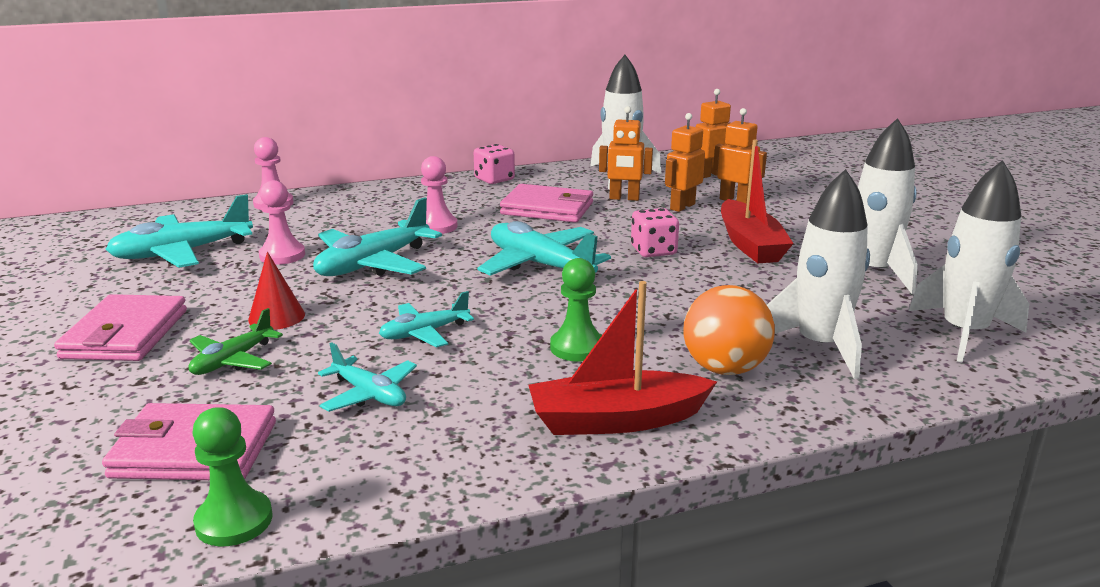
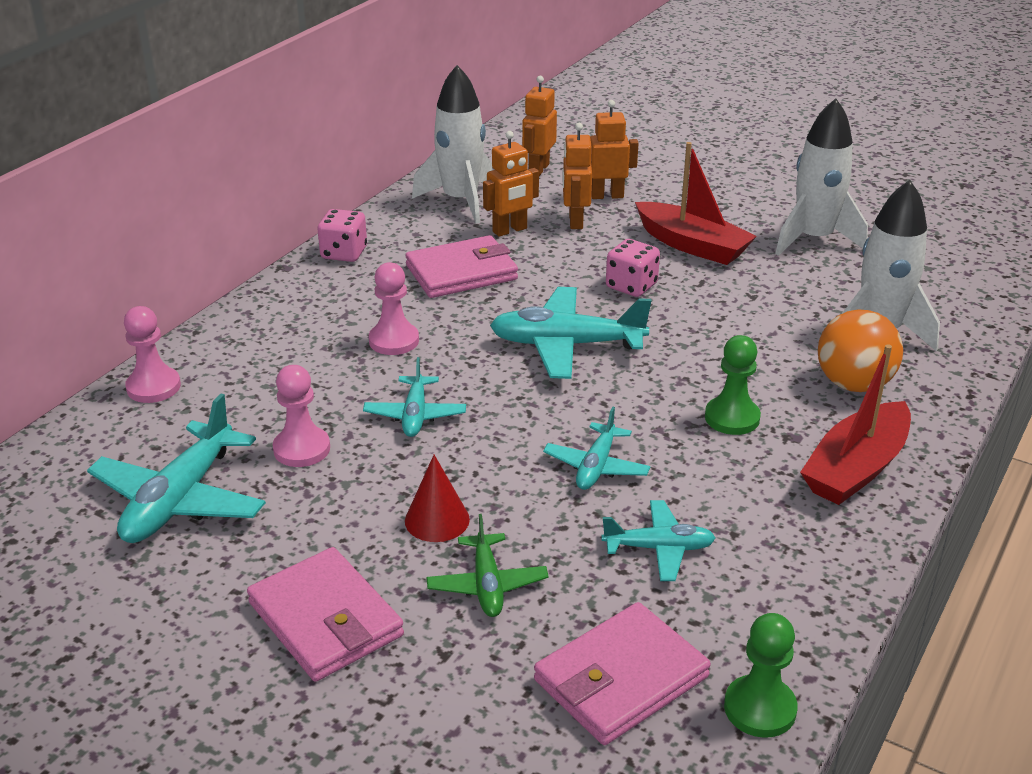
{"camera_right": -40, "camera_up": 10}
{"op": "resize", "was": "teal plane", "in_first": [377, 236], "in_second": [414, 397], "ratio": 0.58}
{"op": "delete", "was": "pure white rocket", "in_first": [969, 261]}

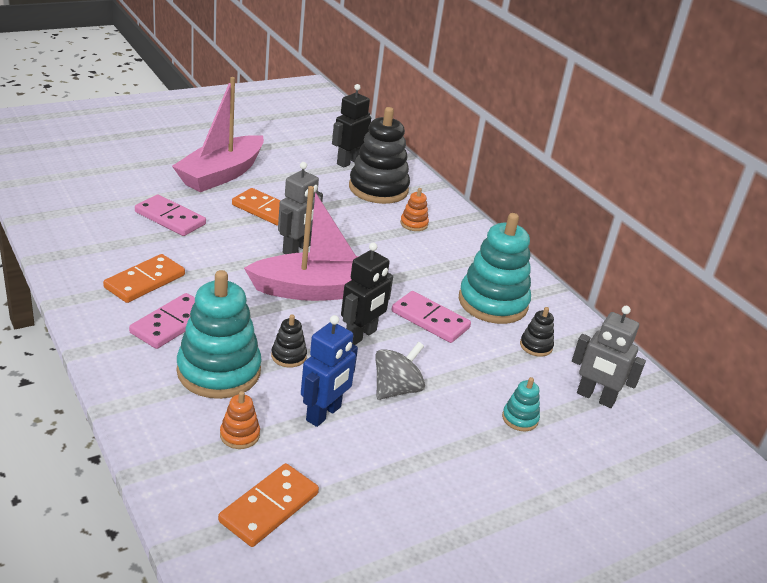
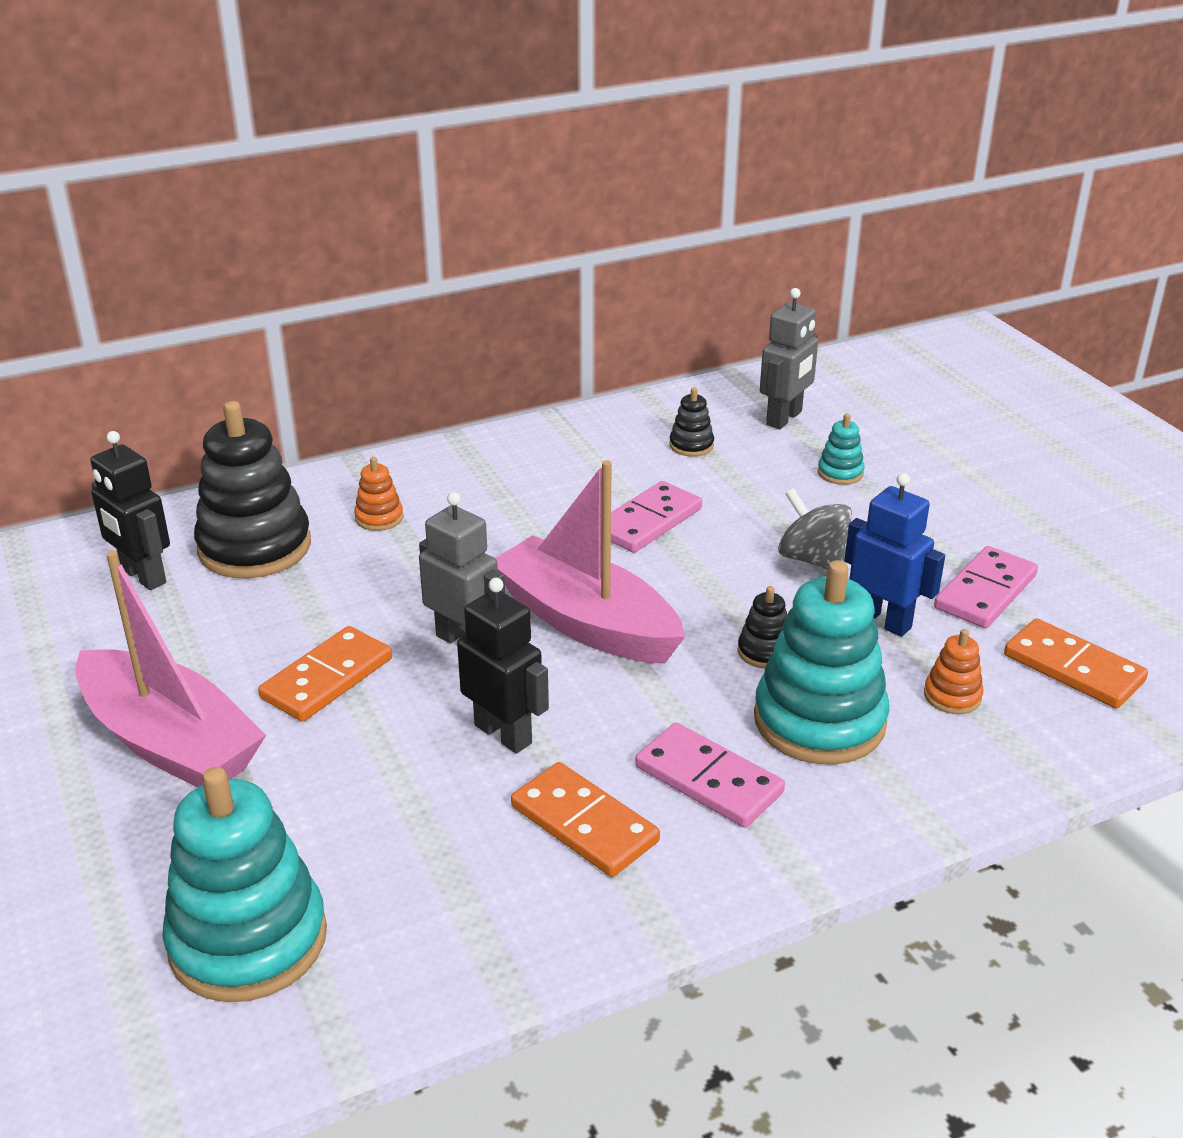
{"camera_right": -80, "camera_up": 0}
{"op": "move", "was": "rosy domino", "in_first": [170, 215], "in_second": [986, 587]}
{"op": "rotate", "was": "rosy boat", "in_first": [301, 243], "in_second": [590, 562], "clockwise": -45}
{"op": "move", "was": "black robot figure", "in_first": [367, 293], "in_second": [503, 665]}
{"op": "move", "was": "teal stacking rings", "in_first": [495, 268], "in_second": [244, 884]}

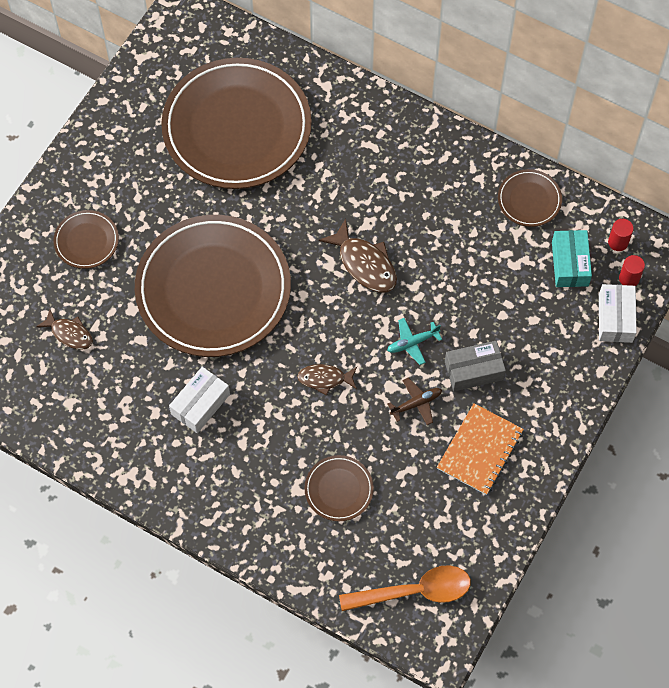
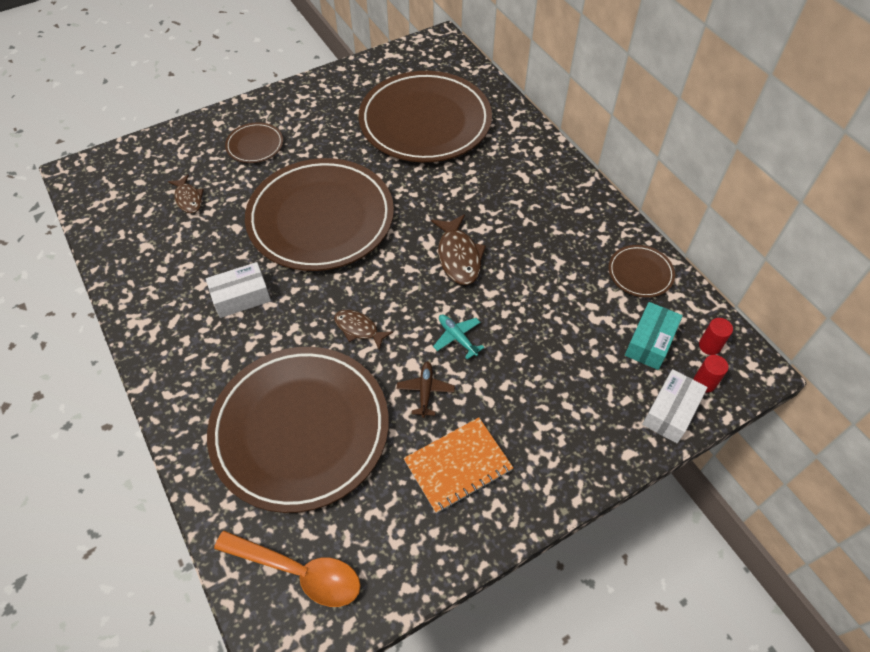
{"camera_right": 30, "camera_up": -10}
{"op": "resize", "was": "brown dinner plate", "in_first": [339, 488], "in_second": [298, 430], "ratio": 2.37}
{"op": "rotate", "was": "teal plane", "in_first": [414, 341], "in_second": [459, 337], "clockwise": 45}
{"op": "rotate", "was": "brown plane", "in_first": [414, 401], "in_second": [426, 389], "clockwise": -90}
{"op": "delete", "was": "ash-grey parcel", "in_first": [475, 366]}

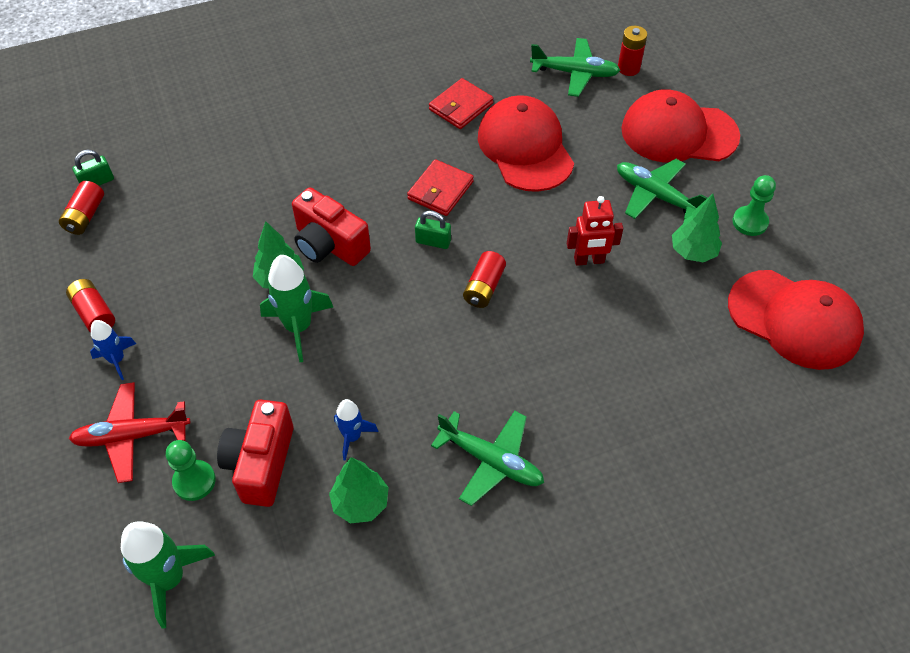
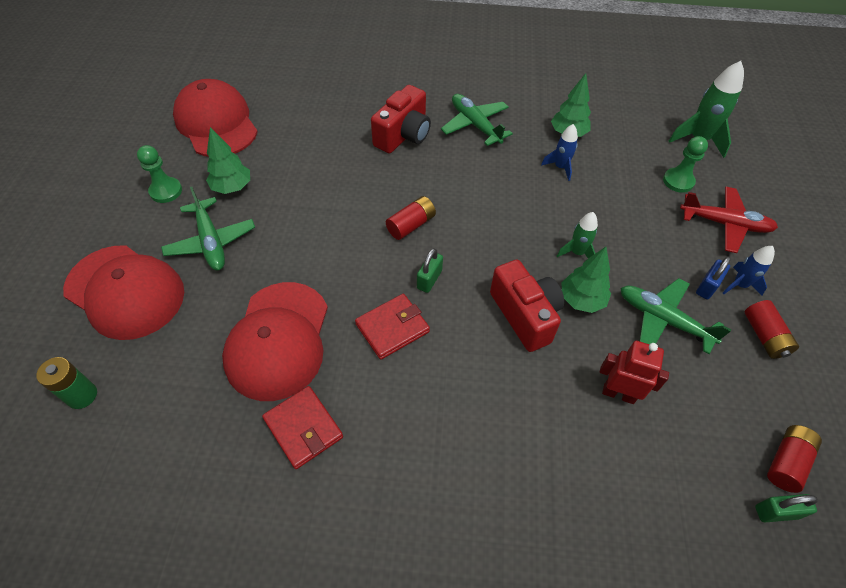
{"camera_right": -155, "camera_up": 0}
{"op": "move", "was": "red compact camera", "in_first": [255, 453], "in_second": [401, 119]}
{"op": "resize", "was": "green rocket", "in_first": [296, 308], "in_second": [577, 235], "ratio": 0.59}
{"op": "rotate", "was": "green lock", "in_first": [433, 230], "in_second": [430, 270], "clockwise": 75}
{"op": "rotate", "was": "red card wallet", "in_first": [461, 103], "in_second": [302, 427], "clockwise": 75}
{"op": "move", "was": "green plane", "in_first": [575, 67], "in_second": [675, 316]}
{"op": "move", "was": "red robot figure", "in_first": [595, 231], "in_second": [634, 372]}
{"op": "recolor", "was": "red battery", "now": "green battery", "in_first": [632, 51], "in_second": [66, 383]}
{"op": "insert", "now": "royal blue lock", "in_second": [713, 277]}

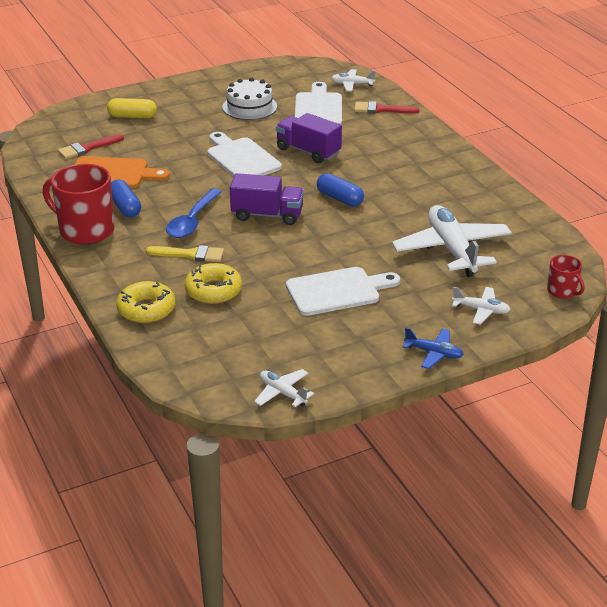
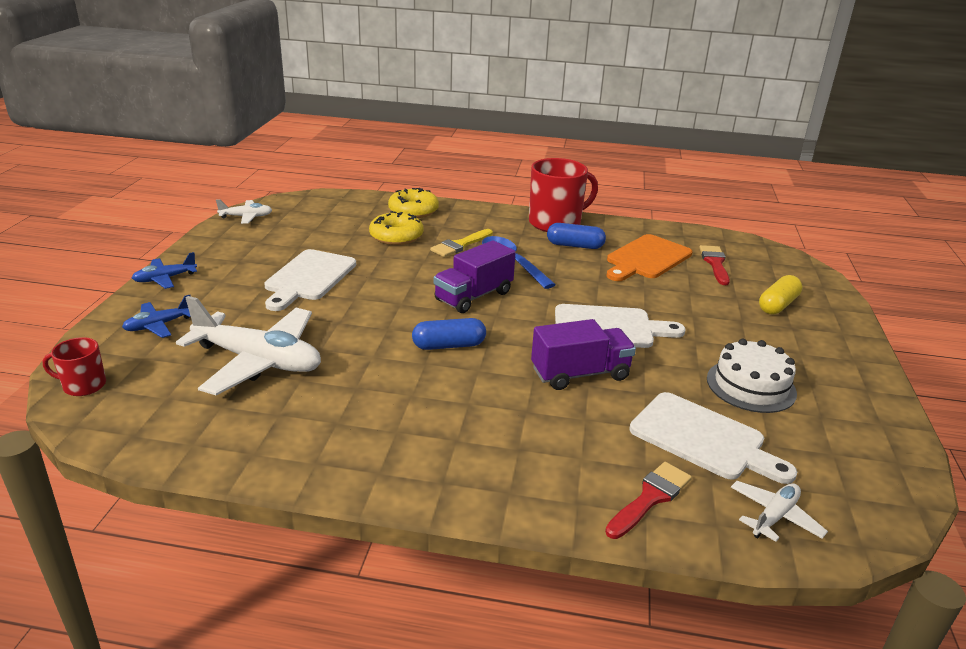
{"camera_right": 125, "camera_up": -5}
{"op": "recolor", "was": "pure white plane", "now": "royal blue plane", "in_first": [481, 306], "in_second": [156, 316]}

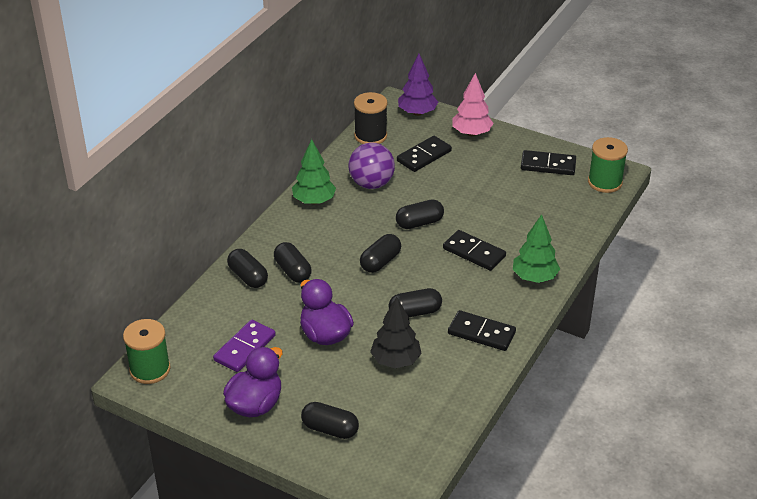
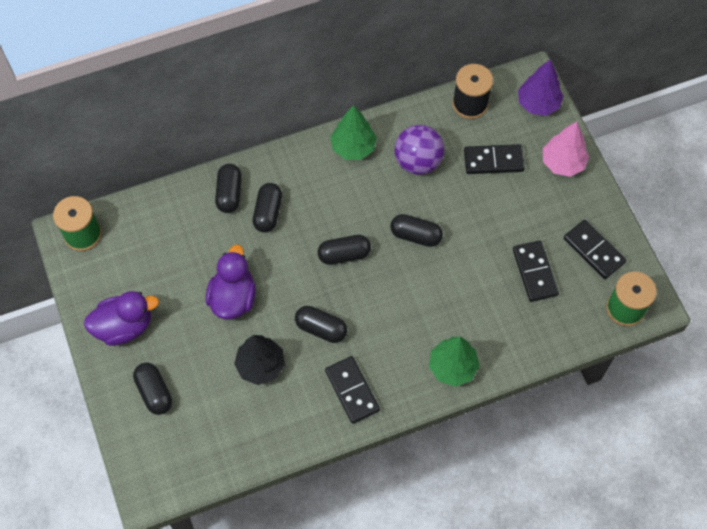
{"camera_right": 40, "camera_up": 25}
{"op": "delete", "was": "violet domino", "in_first": [244, 346]}
{"op": "move", "was": "black domino", "in_first": [474, 250], "in_second": [536, 271]}

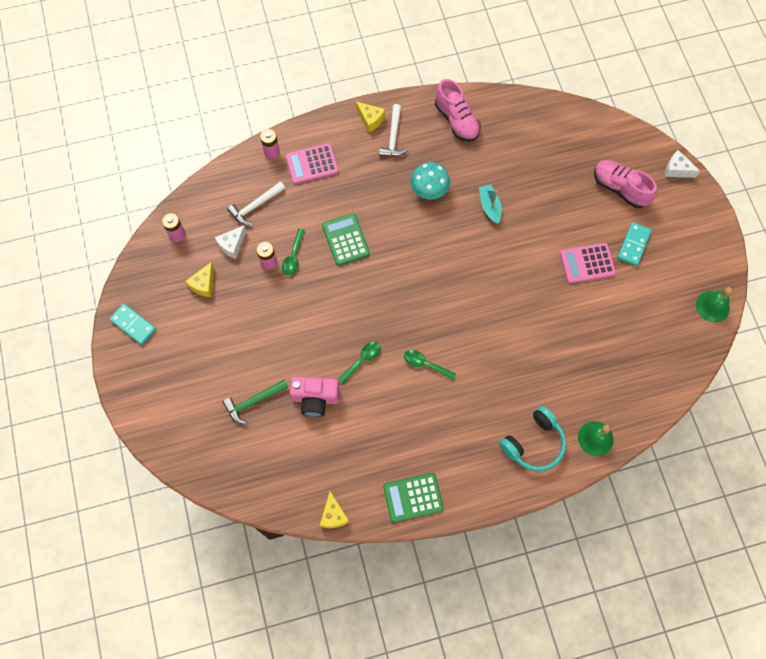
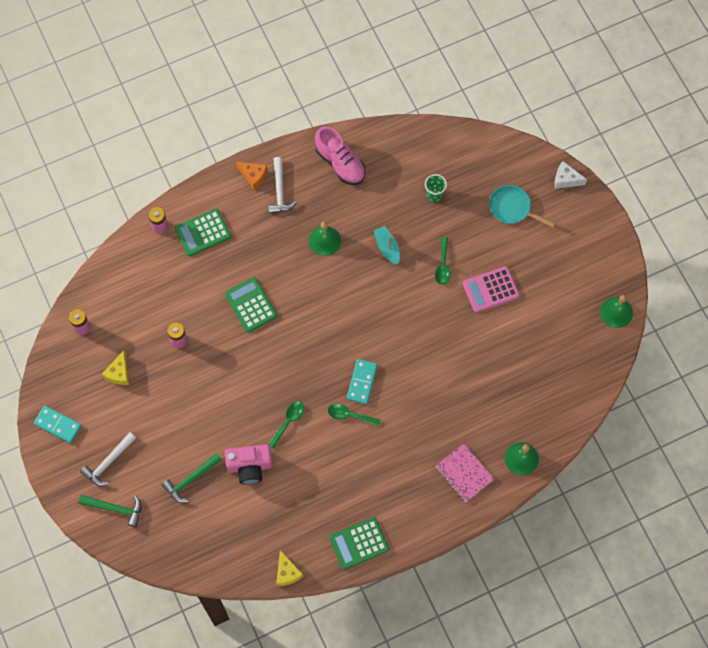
{"camera_right": -10, "camera_up": 0}
{"op": "delete", "was": "pure white piece of cheese", "in_first": [230, 242]}
{"op": "move", "was": "pure white hammer", "in_first": [256, 203], "in_second": [108, 459]}
{"op": "move", "was": "green spoon", "in_first": [293, 251], "in_second": [443, 261]}
{"op": "recolor", "was": "rosy adding machine", "now": "green adding machine", "in_first": [312, 163], "in_second": [203, 232]}
{"op": "recolor", "was": "golden piece of cheese", "now": "bright orange piece of cheese", "in_first": [370, 117], "in_second": [251, 176]}
{"op": "replace", "was": "teal mushroom", "now": "green hand bell", "in_first": [430, 181], "in_second": [325, 239]}
{"op": "replace", "was": "teal headset", "now": "rosy notebook", "in_first": [532, 438], "in_second": [464, 472]}
{"op": "replace", "was": "rosy shoe", "now": "teal pan", "in_first": [625, 184], "in_second": [522, 206]}
{"op": "move", "was": "teal domino", "in_first": [634, 244], "in_second": [362, 381]}
{"op": "insert", "now": "green hammer", "in_second": [109, 511]}
{"op": "insert", "now": "green tumbler", "in_second": [436, 188]}

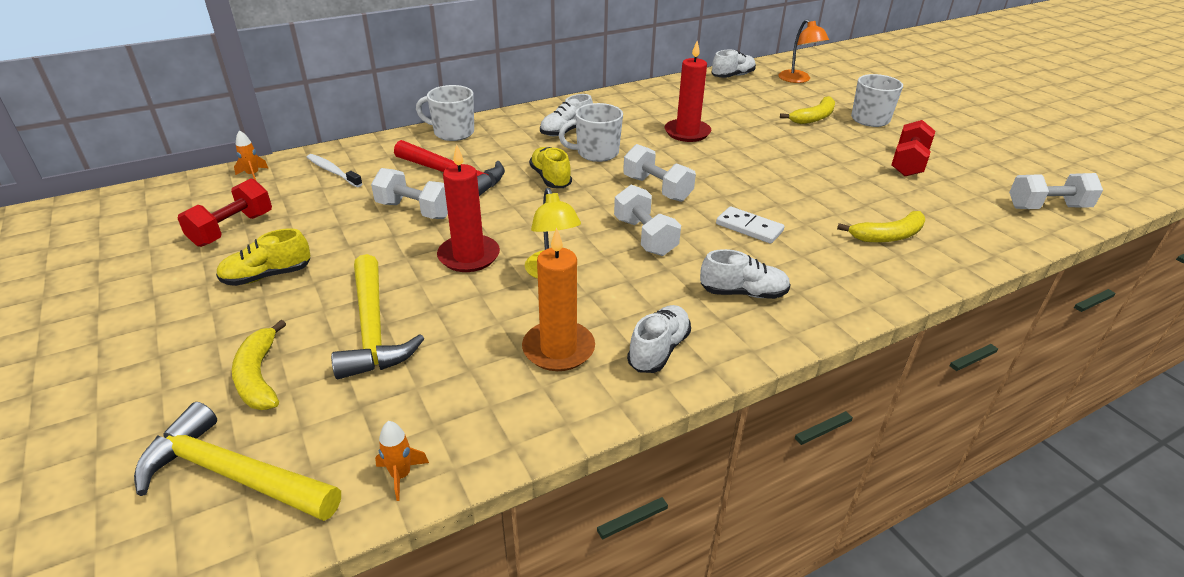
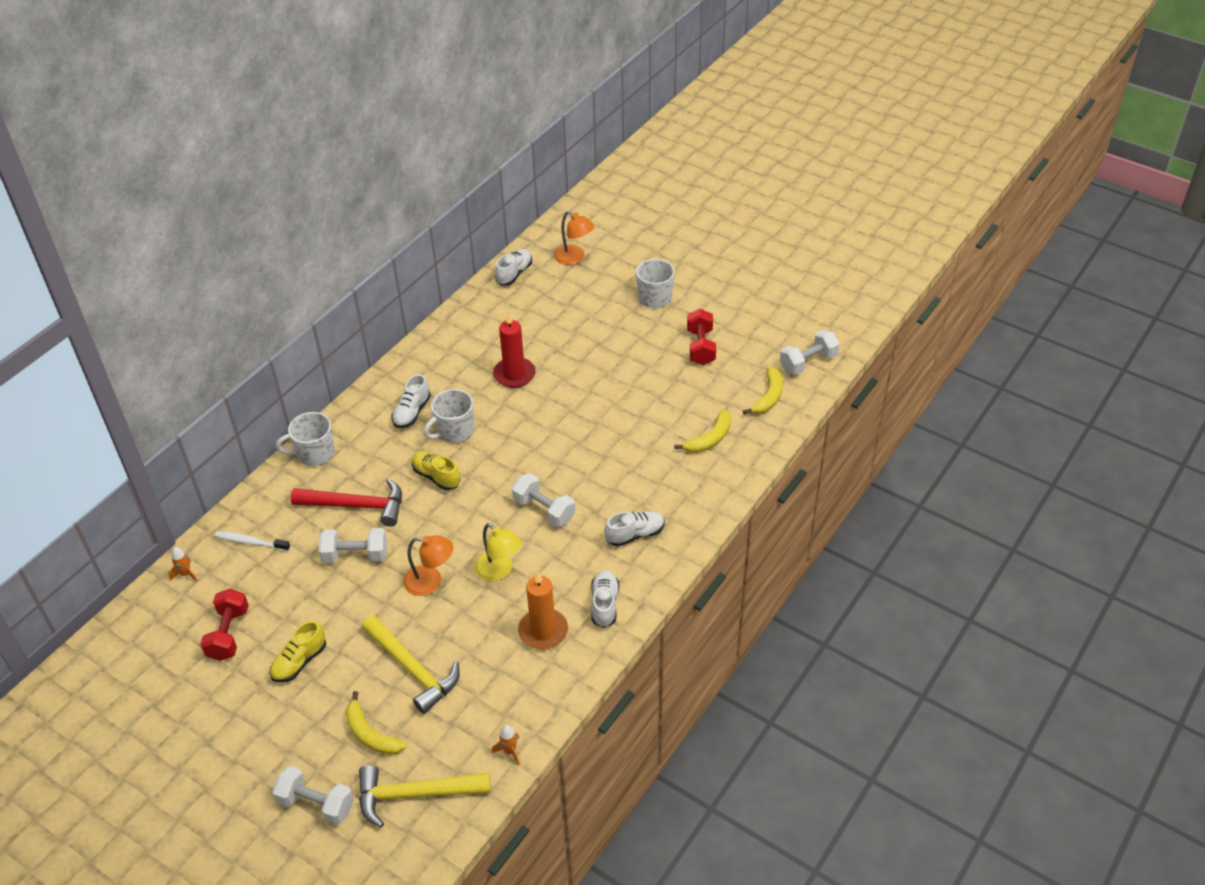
{"camera_right": -25, "camera_up": 10}
{"op": "replace", "was": "red pillar candle", "now": "bright orange lamp", "in_first": [468, 208], "in_second": [428, 565]}
{"op": "move", "was": "pure white free weight", "in_first": [659, 173], "in_second": [313, 795]}
{"op": "delete", "was": "pure white domino", "in_first": [750, 225]}
{"op": "move", "was": "golden banana fruit", "in_first": [807, 110], "in_second": [763, 391]}

